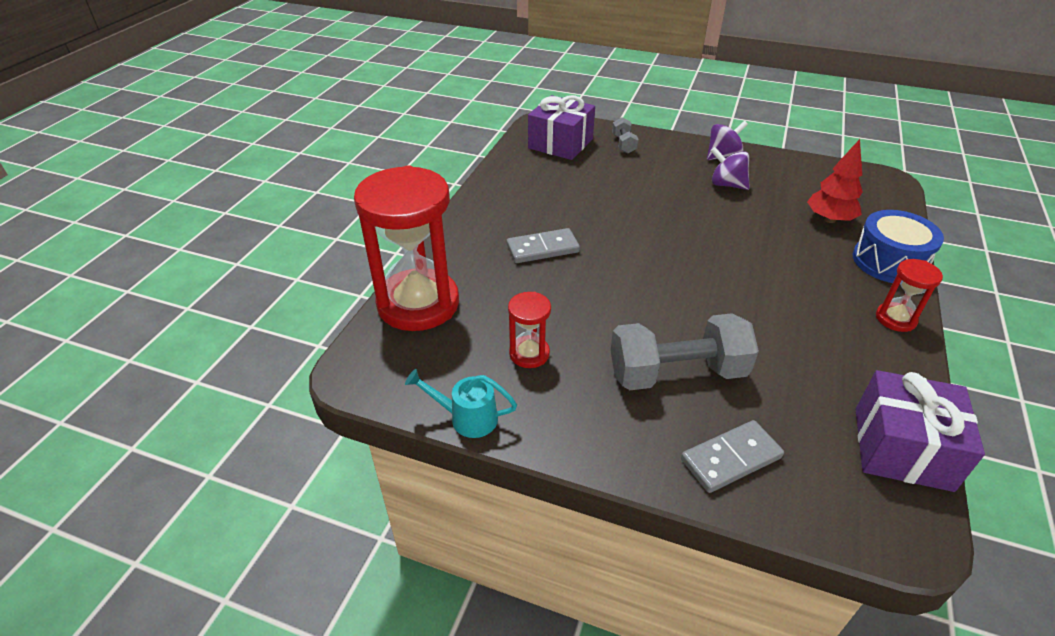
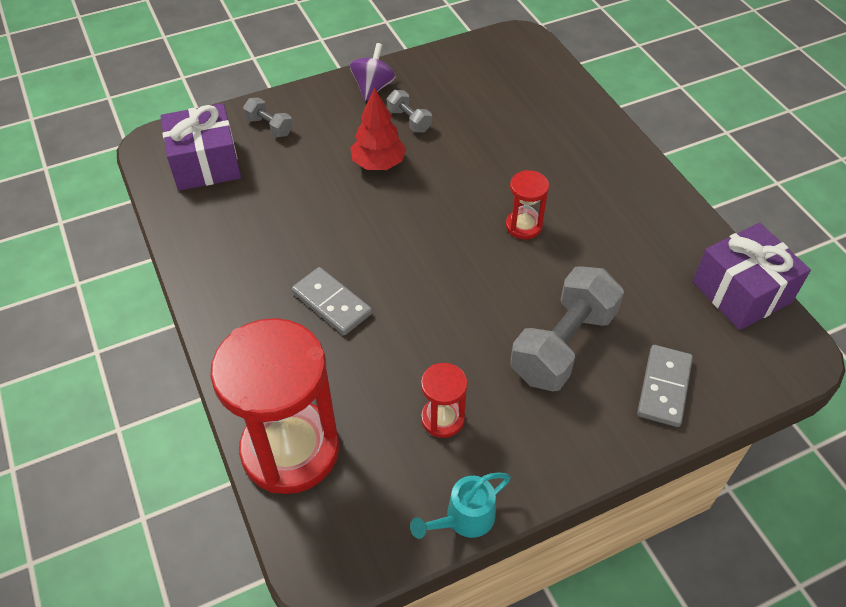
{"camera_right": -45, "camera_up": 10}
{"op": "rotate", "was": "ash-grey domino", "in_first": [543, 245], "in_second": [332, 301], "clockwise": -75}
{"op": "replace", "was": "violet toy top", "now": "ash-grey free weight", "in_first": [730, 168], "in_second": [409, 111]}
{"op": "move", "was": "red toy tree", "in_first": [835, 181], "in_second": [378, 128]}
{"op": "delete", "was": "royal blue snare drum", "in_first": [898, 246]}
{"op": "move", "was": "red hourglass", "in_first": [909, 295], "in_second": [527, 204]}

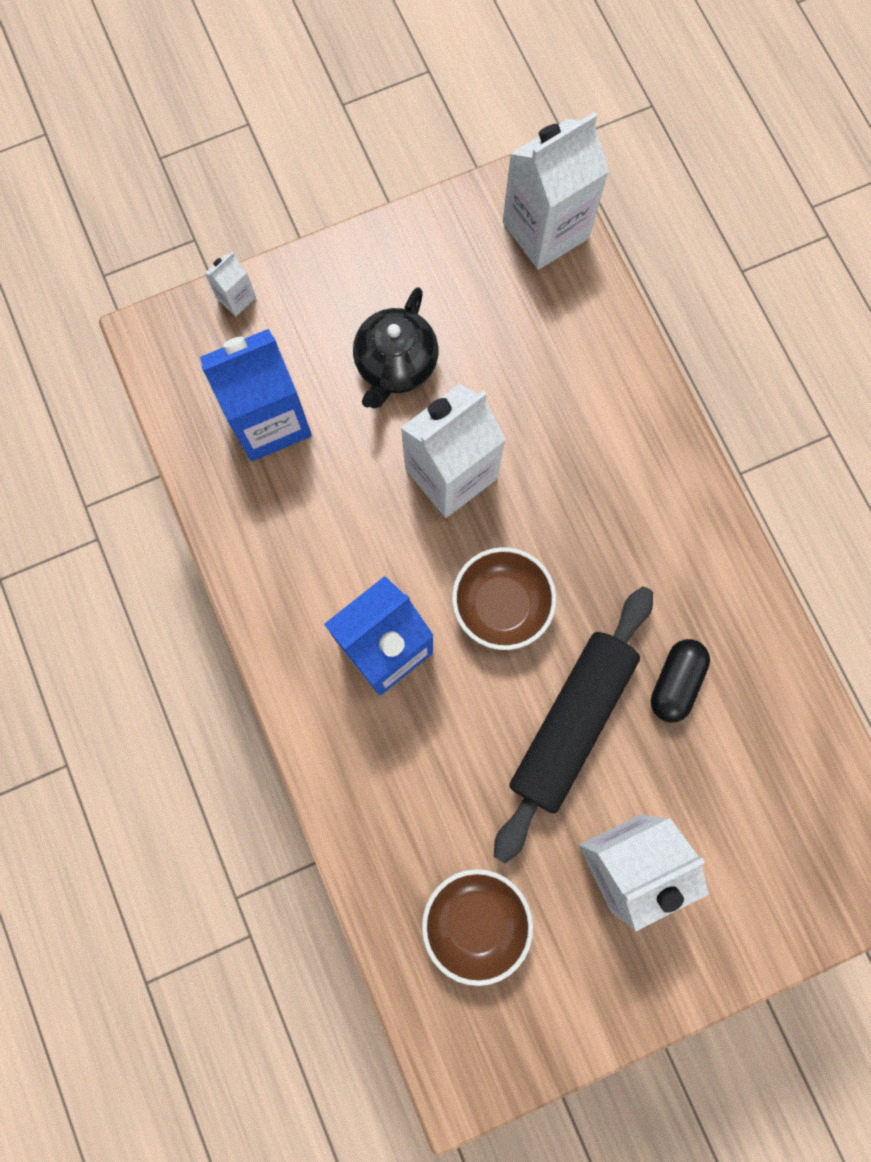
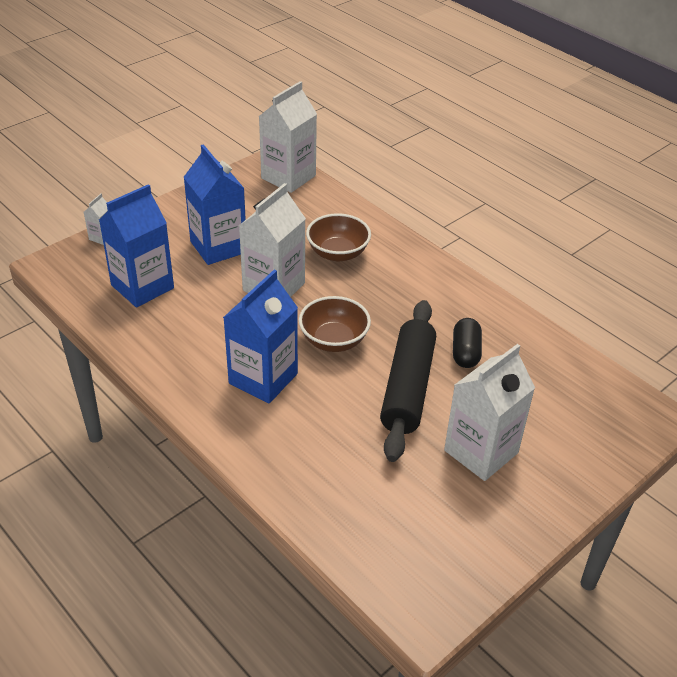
{"camera_right": -20, "camera_up": -35}
{"op": "replace", "was": "black china teapot", "now": "royal blue carton", "in_first": [396, 347], "in_second": [215, 204]}
{"op": "move", "was": "brown deep dish", "in_first": [477, 927], "in_second": [338, 237]}

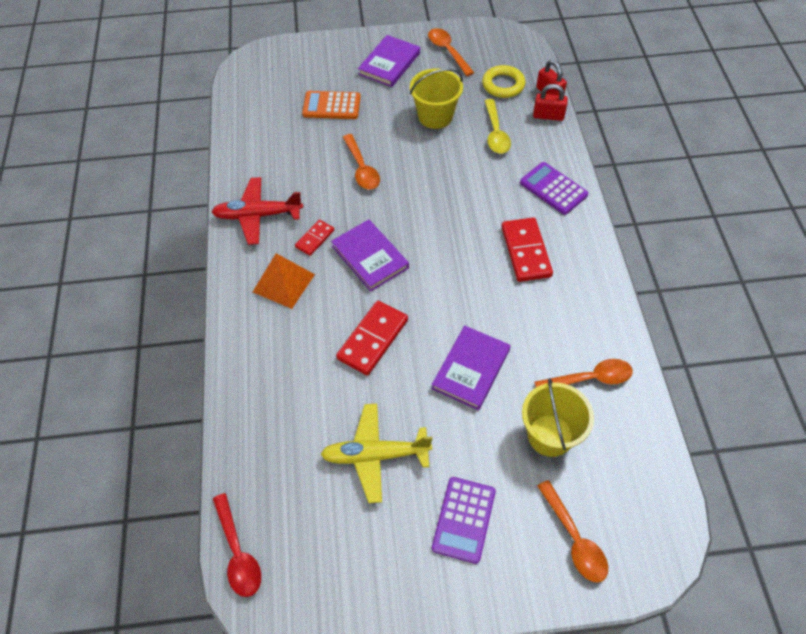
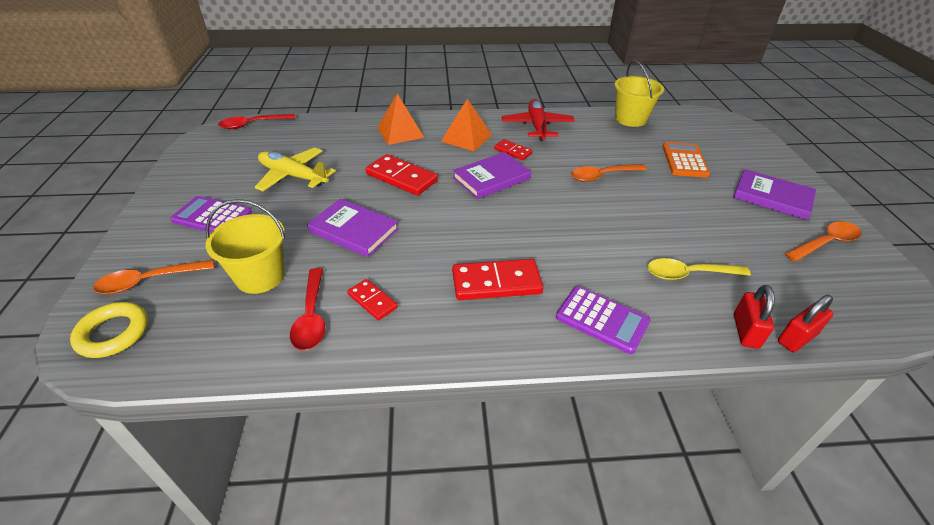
{"camera_right": 90, "camera_up": -15}
{"op": "rotate", "was": "golden plane", "in_first": [376, 453], "in_second": [295, 169], "clockwise": -60}
{"op": "move", "was": "golden pail", "in_first": [436, 98], "in_second": [639, 93]}
{"op": "move", "was": "golden ring", "in_first": [503, 81], "in_second": [109, 330]}
{"op": "rotate", "was": "violet adding machine", "in_first": [554, 188], "in_second": [603, 320], "clockwise": 75}
{"op": "recolor", "was": "bright orange spoon", "now": "red spoon", "in_first": [583, 373], "in_second": [307, 309]}
{"op": "insert", "now": "red domino", "in_second": [372, 299]}
{"op": "insert", "now": "bright orange pyramid", "in_second": [400, 119]}

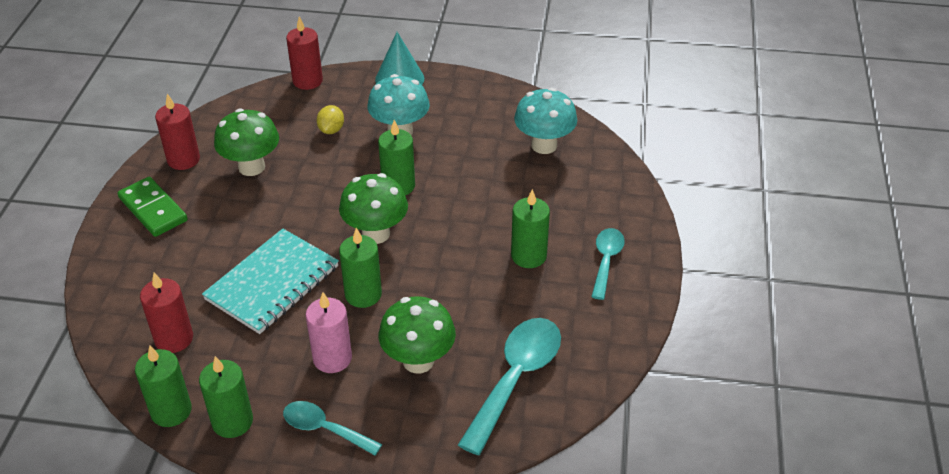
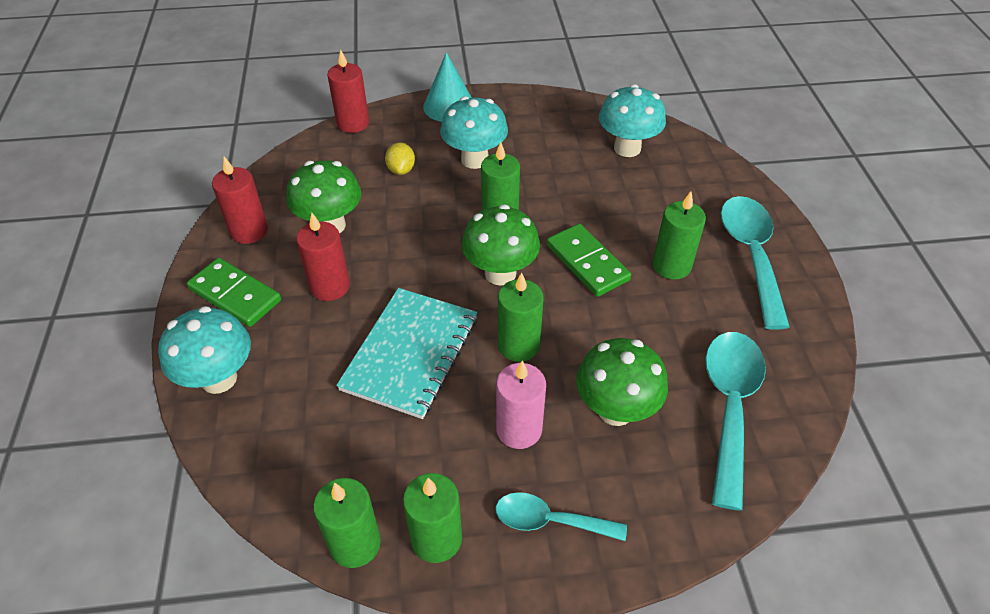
{"camera_right": -15, "camera_up": 5}
{"op": "move", "was": "red pillar candle", "in_first": [166, 313], "in_second": [323, 257]}
{"op": "resize", "was": "teal spoon", "in_first": [608, 264], "in_second": [755, 263], "ratio": 1.68}
{"op": "insert", "now": "teal mushroom", "in_second": [204, 350]}
{"op": "insert", "now": "green domino", "in_second": [589, 260]}

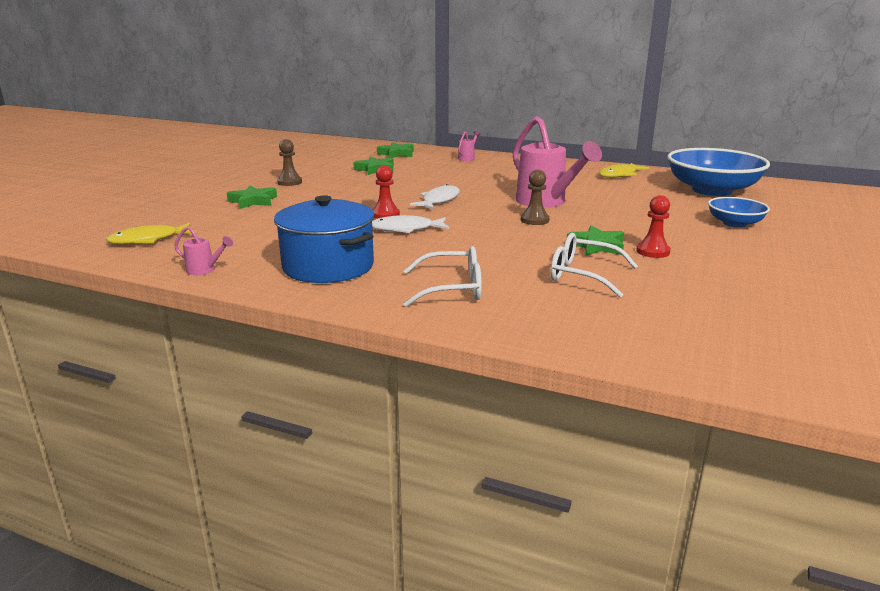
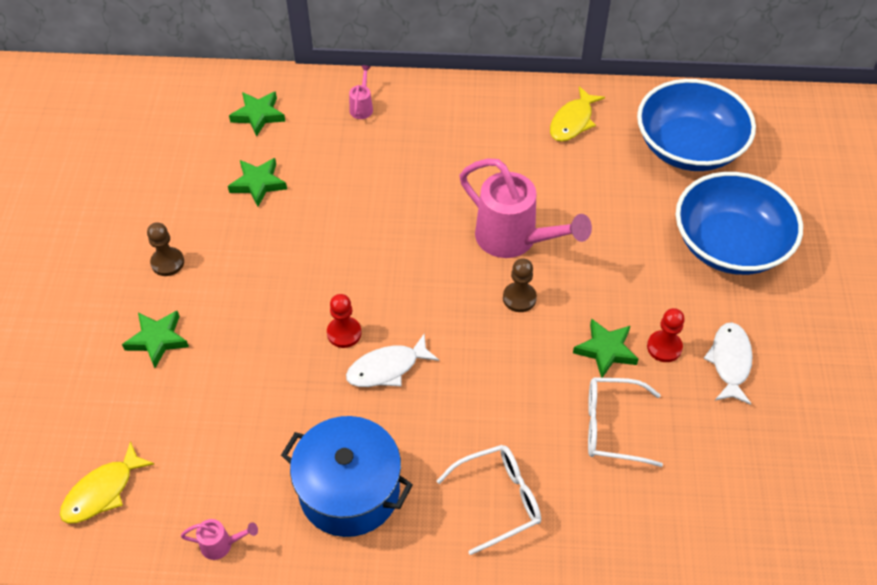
{"camera_right": -20, "camera_up": 30}
{"op": "move", "was": "pure white toy fish", "in_first": [435, 196], "in_second": [728, 363]}
{"op": "resize", "was": "royal blue deep dish", "in_first": [739, 212], "in_second": [739, 223], "ratio": 1.92}

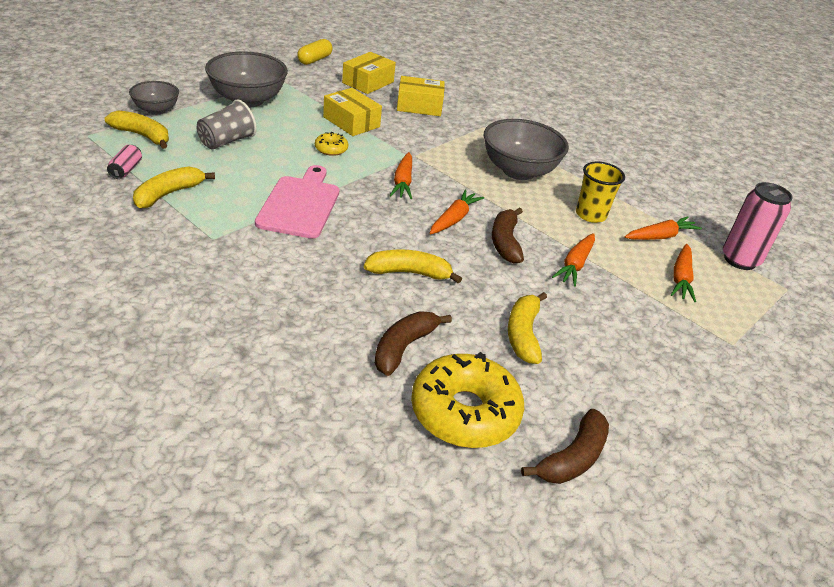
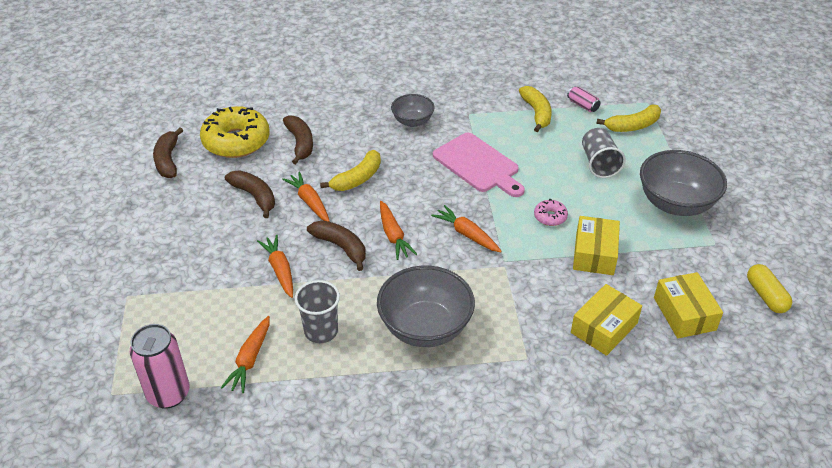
{"camera_right": 135, "camera_up": 5}
{"op": "move", "was": "ash-grey deep dish", "in_first": [154, 98], "in_second": [413, 110]}
{"op": "recolor", "was": "golden glazed donut", "now": "rosy glazed donut", "in_first": [331, 144], "in_second": [551, 212]}
{"op": "rotate", "was": "golden parcel", "in_first": [352, 112], "in_second": [596, 245], "clockwise": -75}
{"op": "recolor", "was": "golden banana fruit", "now": "brown banana fruit", "in_first": [527, 328], "in_second": [250, 194]}
{"op": "recolor", "was": "golden tumbler", "now": "ash-grey tumbler", "in_first": [600, 192], "in_second": [317, 311]}
{"op": "move", "was": "bright orange carrot", "in_first": [683, 273], "in_second": [306, 197]}

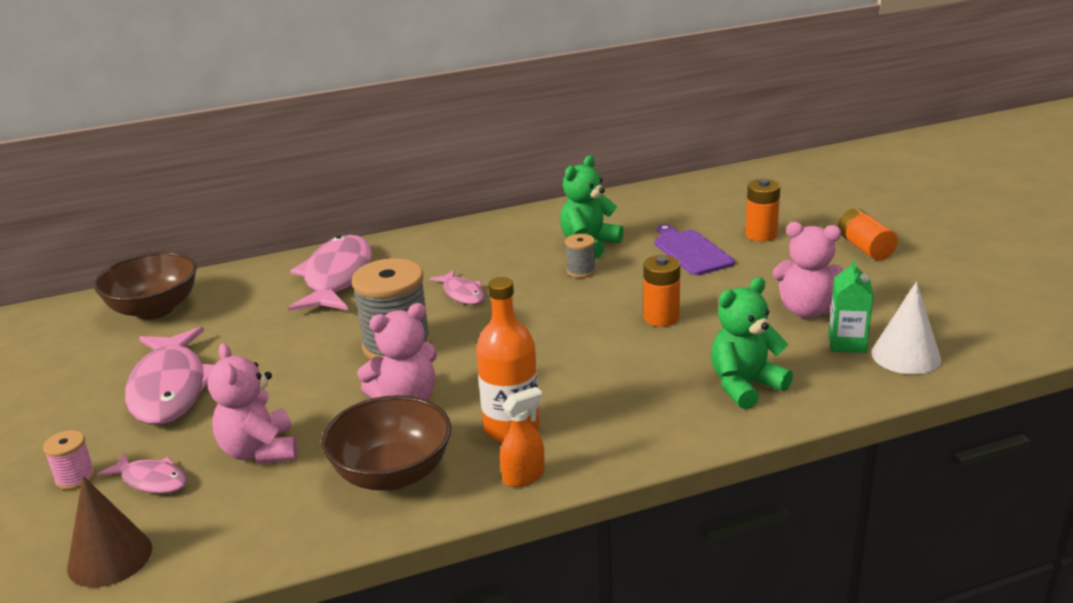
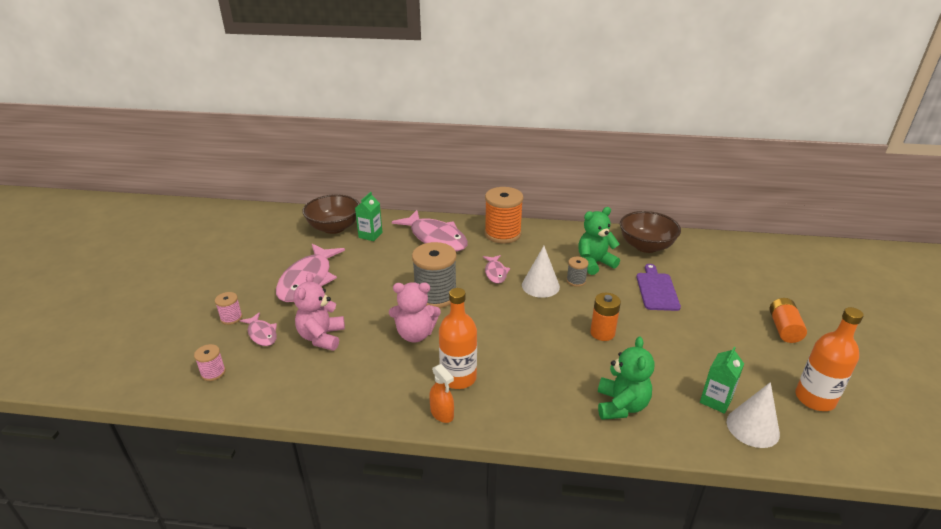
{"camera_right": 25, "camera_up": 5}
{"op": "replace", "was": "brown cone shape", "now": "rosy spool", "in_first": [109, 531], "in_second": [210, 362]}
{"op": "rotate", "was": "rosy toy fish", "in_first": [330, 273], "in_second": [430, 231], "clockwise": 105}
{"op": "move", "was": "brown deep dish", "in_first": [386, 443], "in_second": [650, 232]}
{"op": "rotate", "was": "bright orange sprayer", "in_first": [522, 437], "in_second": [441, 393], "clockwise": 60}
{"op": "rotate", "was": "green teddy bear", "in_first": [752, 343], "in_second": [626, 378], "clockwise": 105}
{"op": "delete", "was": "bright orange battery", "in_first": [762, 210]}
{"op": "delete", "was": "rosy teddy bear", "in_first": [808, 270]}
{"op": "insert", "now": "green carton", "in_second": [369, 216]}
{"op": "insert", "now": "bright orange spool", "in_second": [504, 215]}
{"op": "insert", "now": "pure white cone shape", "in_second": [541, 272]}
{"op": "insert", "now": "bright orange drink bottle", "in_second": [829, 359]}

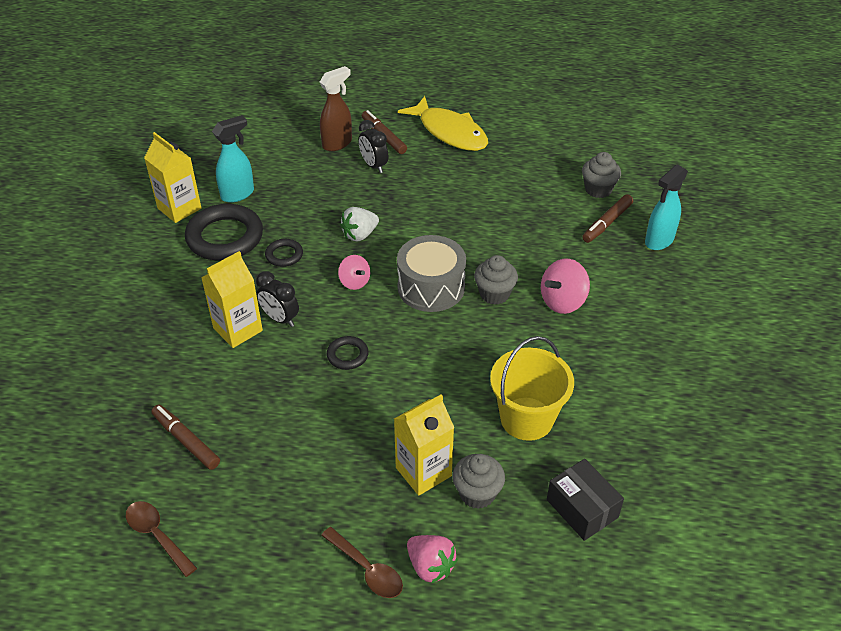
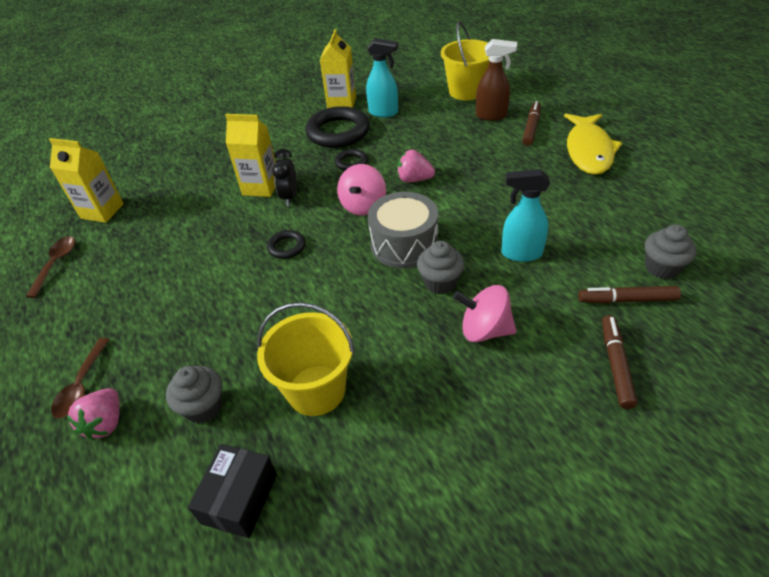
{"camera_right": 55, "camera_up": 0}
{"op": "move", "was": "brown marker", "in_first": [185, 437], "in_second": [620, 362]}
{"op": "resize", "was": "rosy toy top", "in_first": [354, 272], "in_second": [361, 190], "ratio": 1.54}
{"op": "recolor", "was": "pure white berry", "now": "rosy berry", "in_first": [359, 224], "in_second": [416, 166]}
{"op": "delete", "was": "black clock", "in_first": [373, 146]}
{"op": "move", "was": "golden carton", "in_first": [424, 445], "in_second": [86, 180]}
{"op": "move", "was": "teal sprayer", "in_first": [666, 207], "in_second": [525, 215]}
{"op": "insert", "now": "golden pail", "in_second": [465, 61]}

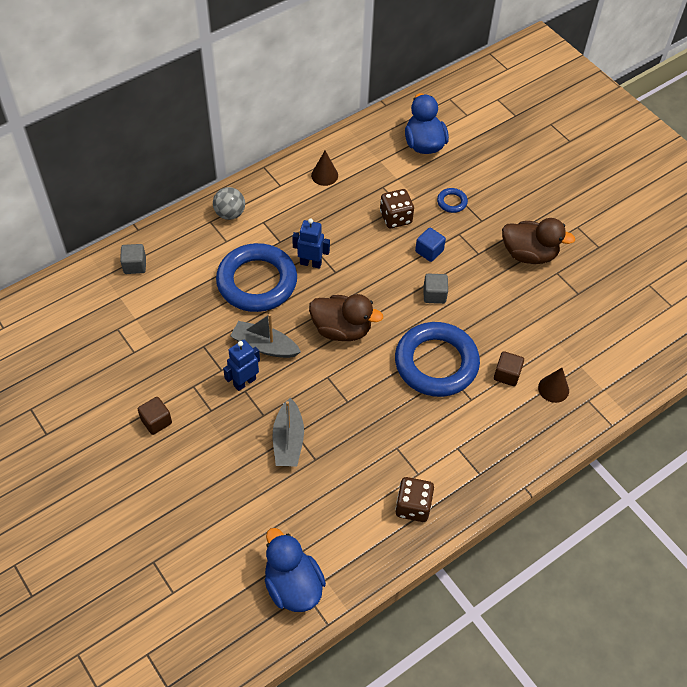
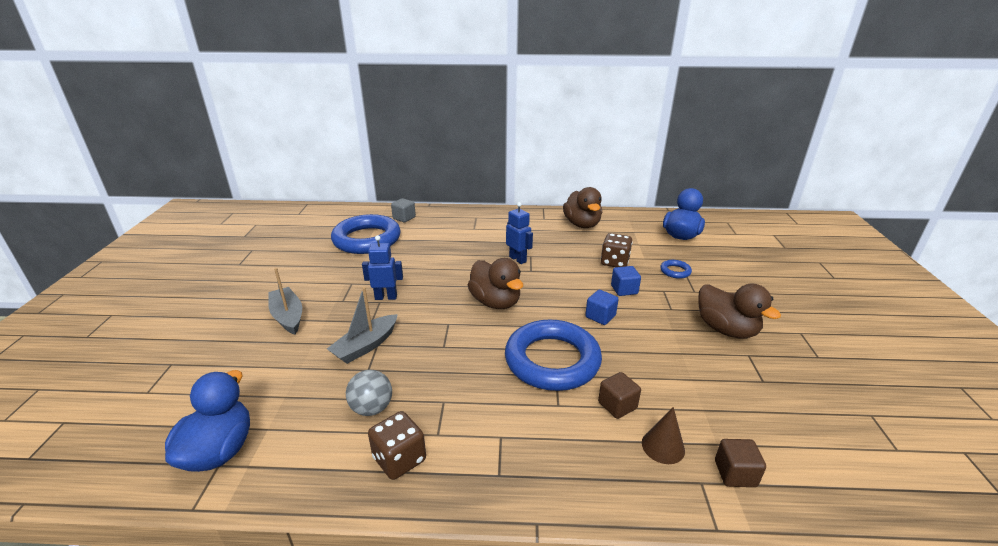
{"camera_right": 40, "camera_up": -25}
{"op": "move", "was": "brown cube", "in_first": [155, 416], "in_second": [740, 463]}
{"op": "move", "was": "ash-grey sphere", "in_first": [229, 203], "in_second": [369, 393]}
{"op": "move", "was": "royal blue ring", "in_first": [256, 277], "in_second": [366, 234]}
{"op": "move", "was": "ash-grey boat", "in_first": [265, 336], "in_second": [285, 301]}
{"op": "replace", "was": "brown cone shape", "now": "brown toy duck", "in_first": [324, 168], "in_second": [582, 207]}
{"op": "recolor", "was": "ash-grey cube", "now": "royal blue cube", "in_first": [436, 288], "in_second": [601, 307]}

